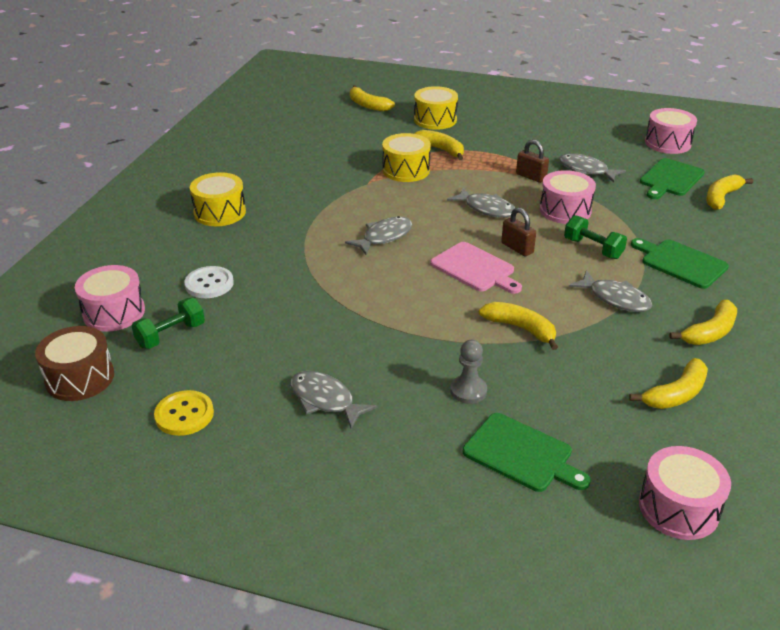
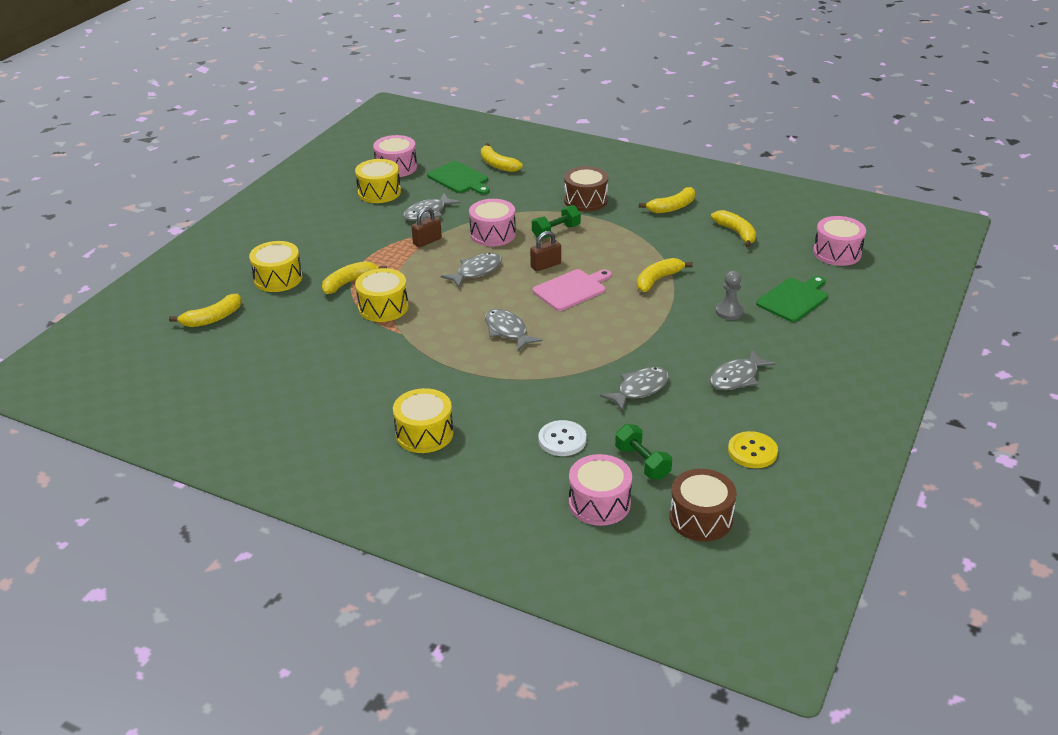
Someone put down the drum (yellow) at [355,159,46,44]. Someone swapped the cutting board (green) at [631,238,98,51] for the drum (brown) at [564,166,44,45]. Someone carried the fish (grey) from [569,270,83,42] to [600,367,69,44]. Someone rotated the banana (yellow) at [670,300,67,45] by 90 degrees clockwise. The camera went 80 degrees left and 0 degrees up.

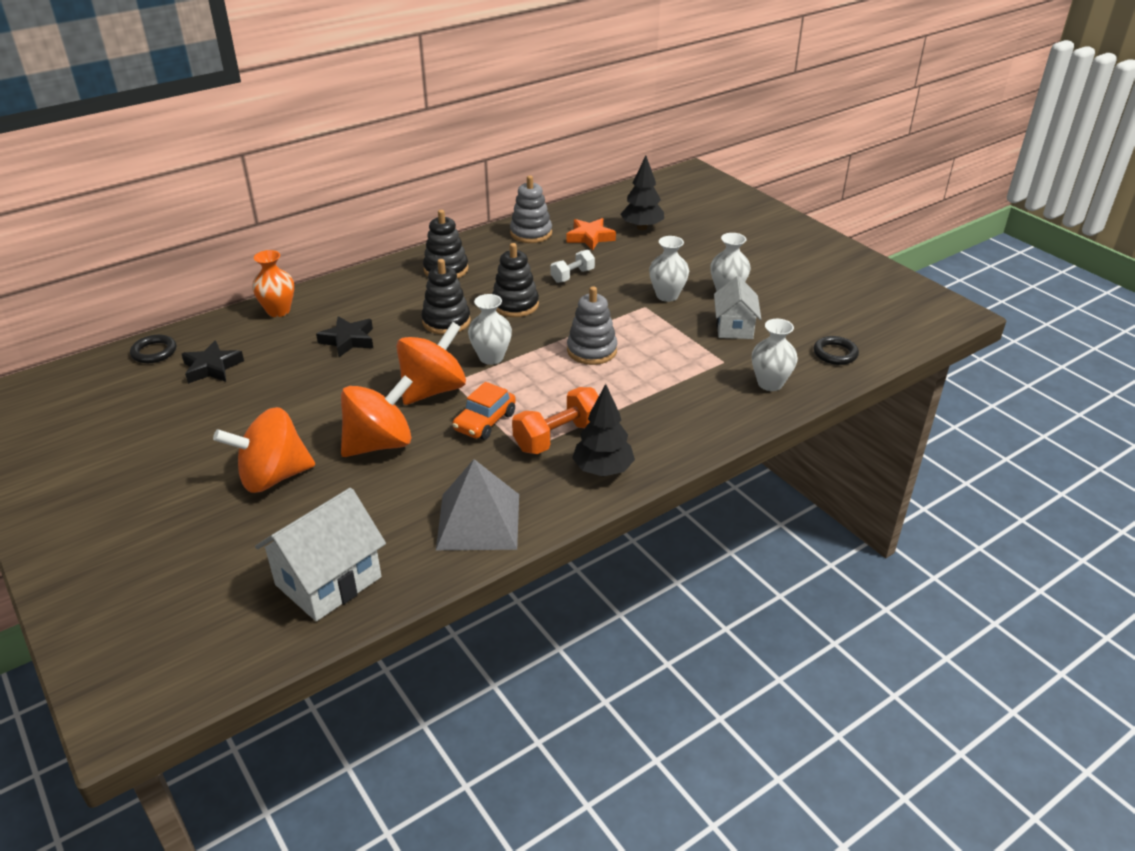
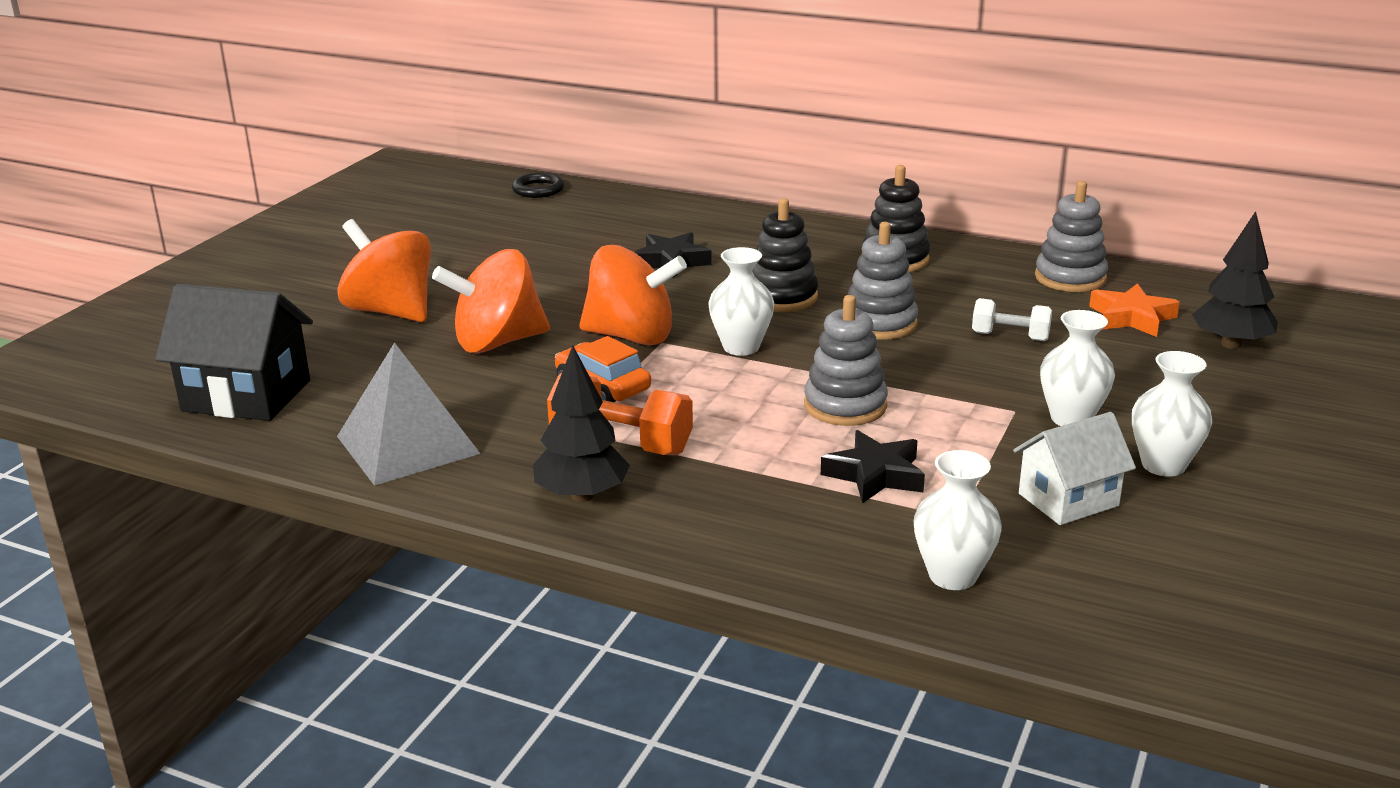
Someone repainted the house (white) at [255,488,131,133], which became the house (black) at [155,284,158,137]. Someone rotated the spinning top (orange) at [341,375,72,82] by 135 degrees clockwise. Someone rotated the car (orange) at [453,382,63,58] by 45 degrees clockwise. Someone carried the star (black) from [182,340,62,44] to [821,430,104,74]. Someone repainted the stacking toy (black) at [492,243,47,74], which became the stacking toy (grey) at [848,222,70,118]. Someone took away the vase (orange) at [252,250,42,67]. Someone took away the ring (black) at [814,336,45,29]. The camera went 60 degrees right and 10 degrees down.

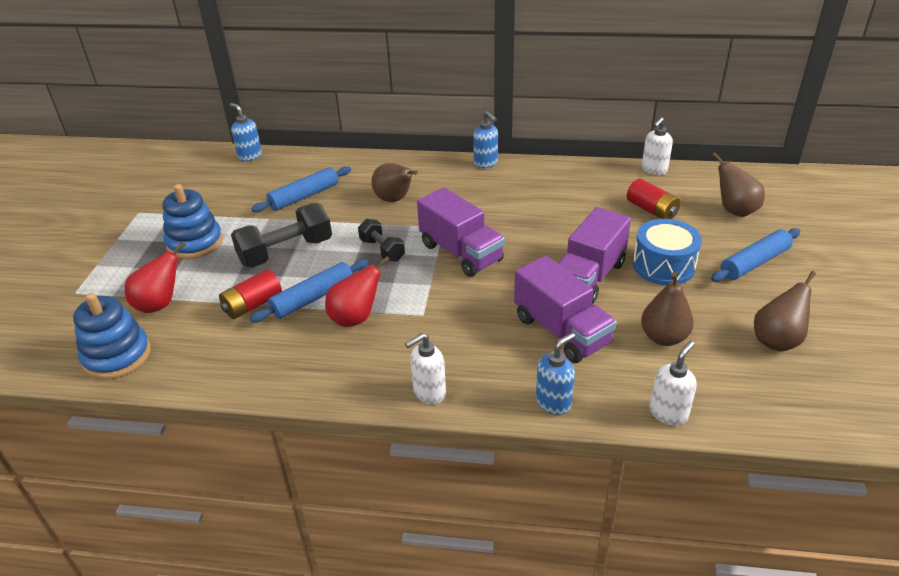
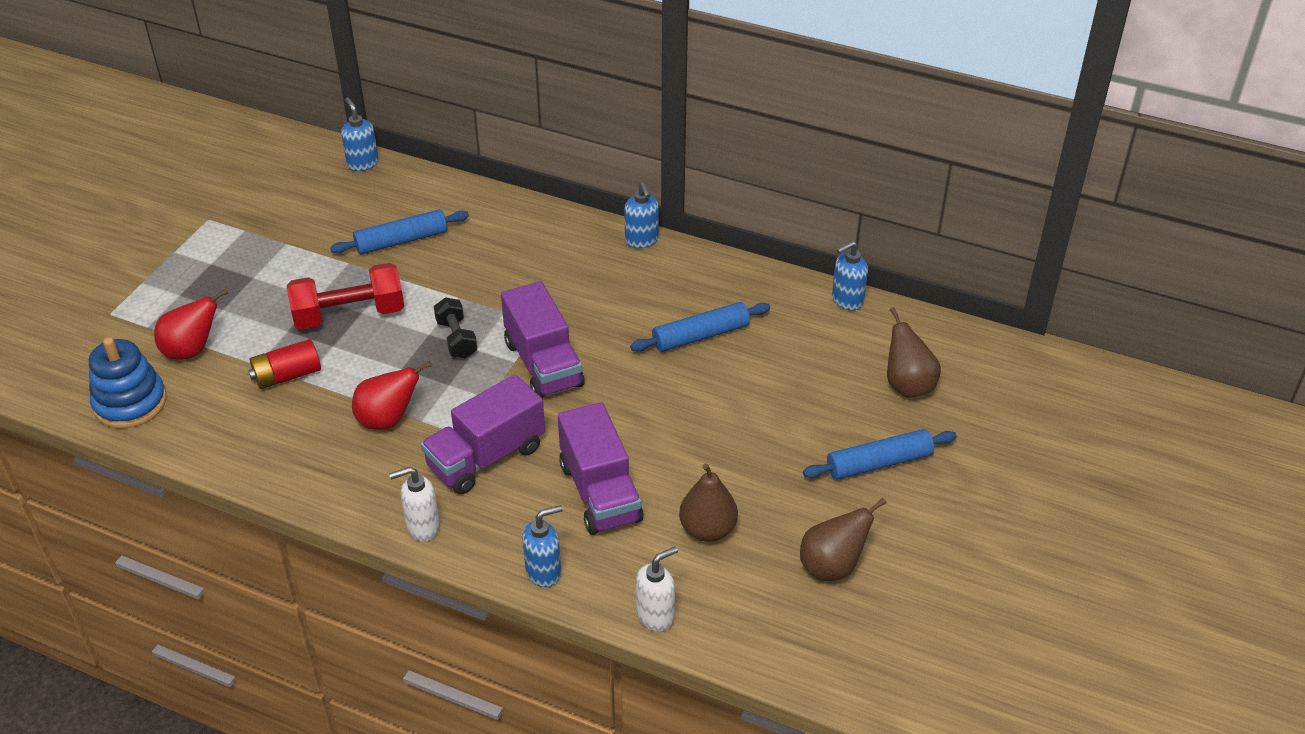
Someone repainted the dumbbell (black) at [231,203,101,65], which became the dumbbell (red) at [287,263,117,67]. Someone carried the truck (purple) from [558,207,73,97] to [421,374,124,120]. Someone carried the rolling pin (blue) from [250,259,118,64] to [630,302,140,50]. Someone repainted the soap dispenser (white) at [642,117,31,58], which became the soap dispenser (blue) at [832,241,36,70]. Someone took away the stacking toy (blue) at [162,184,61,75]. Someone took away the pear (brown) at [371,163,47,39]. Someone took away the battery (red) at [627,179,54,40]. Someone took away the drum (blue) at [633,219,69,66]. The camera went 15 degrees right and 5 degrees up.

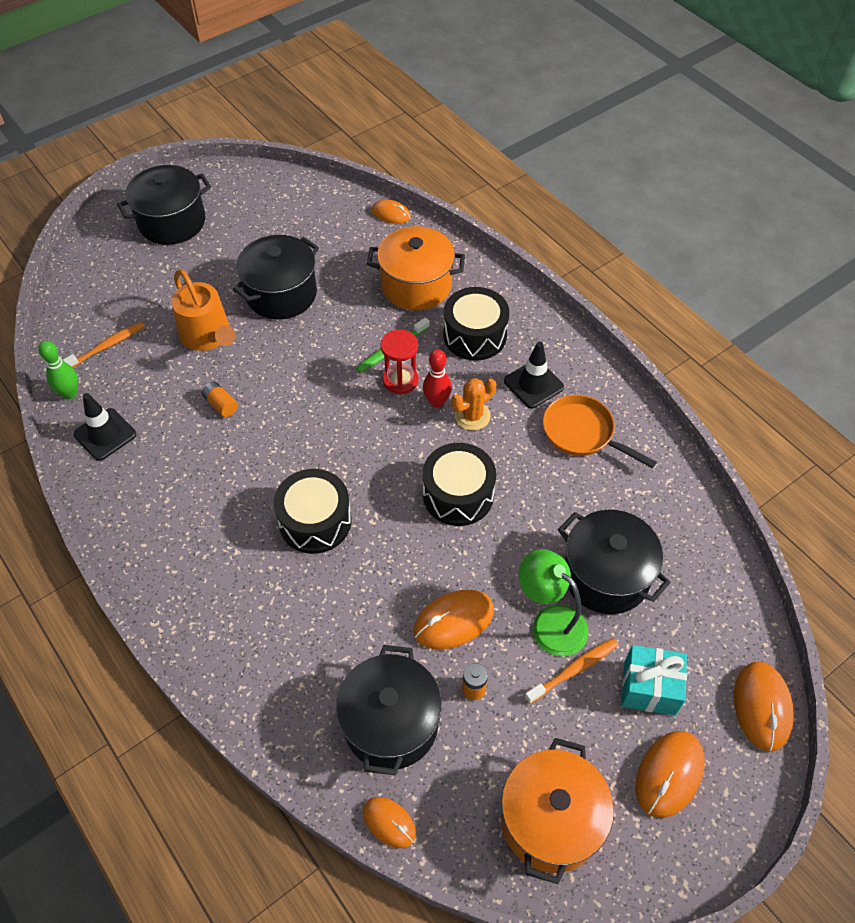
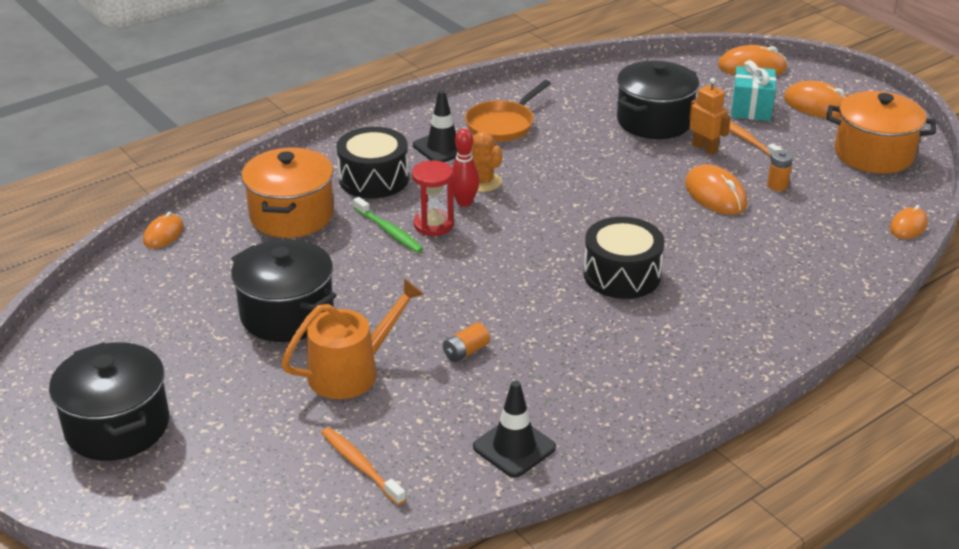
Someone swapped the lamp (green) at [519,549,69,108] for the robot (orange) at [689,78,42,77]. Someone took away the bowling pin (green) at [38,340,40,59]. Someone took away the pot (black) at [336,645,106,130]. Someone took away the drum (black) at [423,443,73,83]. The camera went 90 degrees left and 20 degrees down.

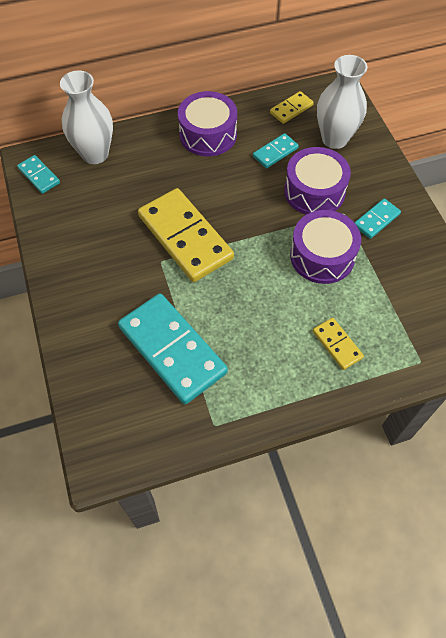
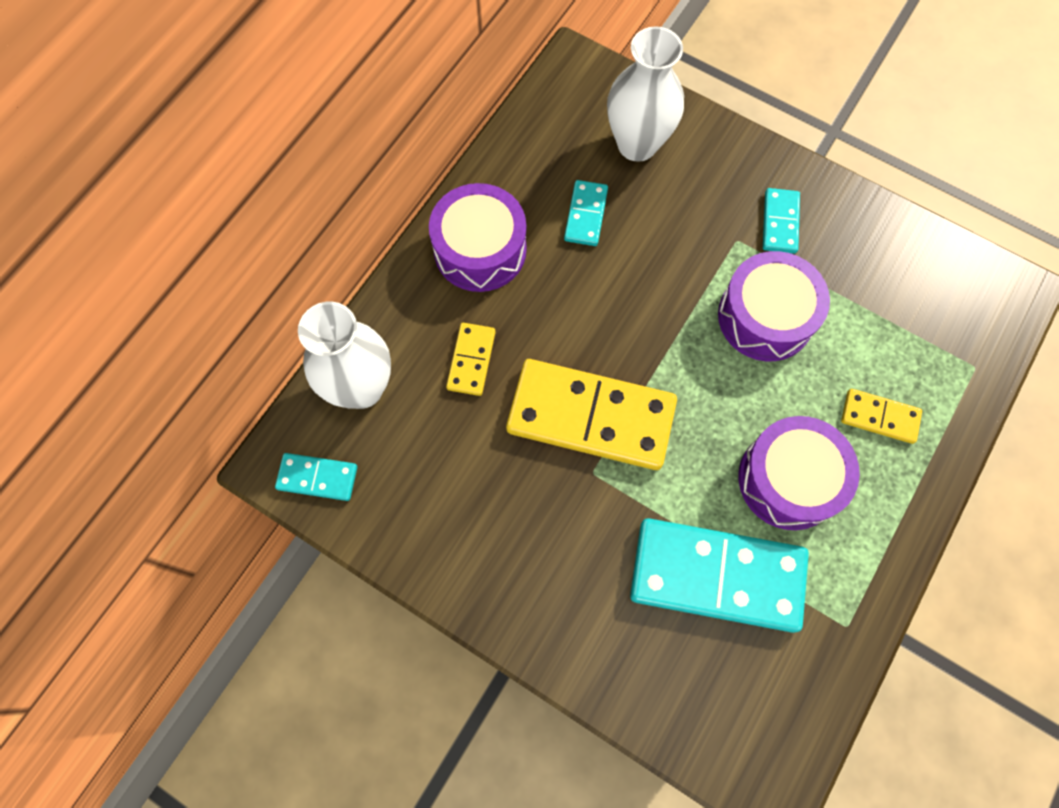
Someone carried the domino (yellow) from [270,91,44,33] to [446,323,50,73]. Someone carried the drum (purple) from [284,147,67,68] to [738,416,122,114]. The camera went 40 degrees left and 10 degrees up.

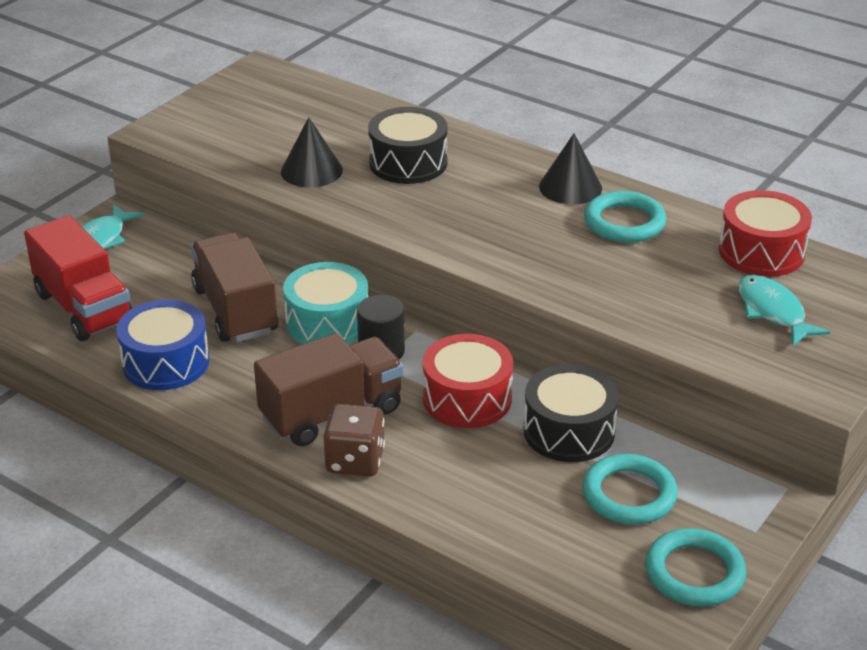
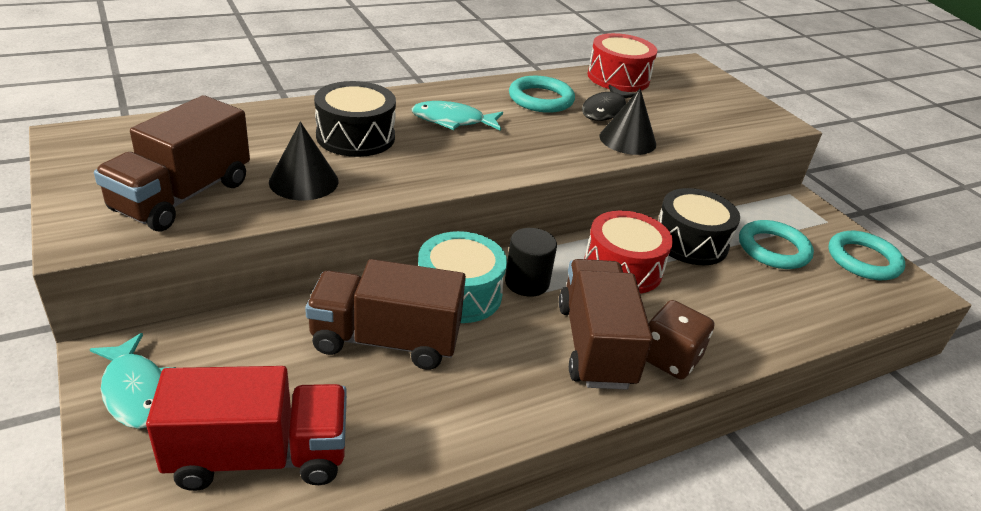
Someone put down the truck (brown) at [94,95,156,136]. Someone carried the fish (turquoise) from [738,275,92,71] to [411,101,92,30]. Someone put down the fish (black) at [582,85,53,36]. Someone carried the cone (black) from [539,134,63,70] to [600,88,56,67]. Someone took away the drum (blue) at [116,300,93,90]. The camera went 65 degrees left and 0 degrees up.

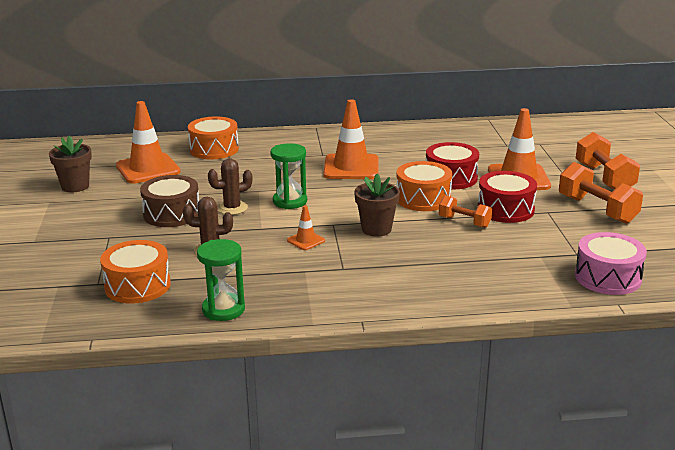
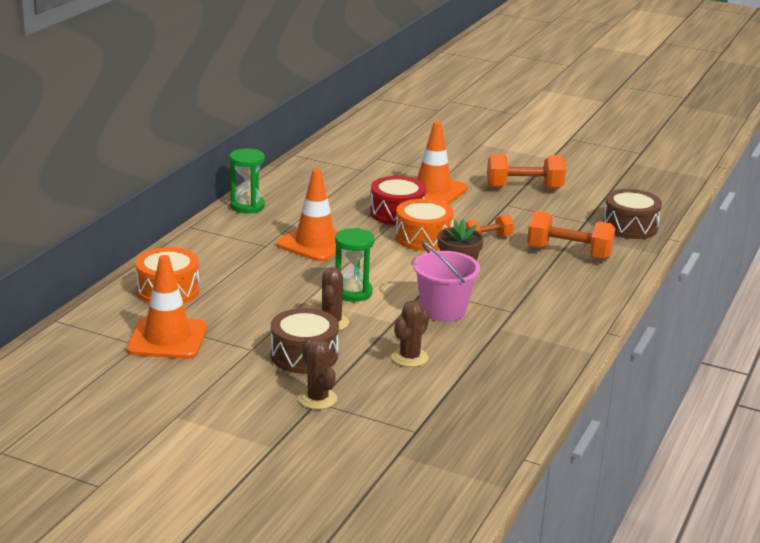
Someone carried the hourglass (green) from [197,239,48,82] to [230,149,35,64]. Someone put down the cactus (brown) at [298,338,39,72]. Someone swapped the traffic cone (orange) at [287,205,38,45] for the bucket (pink) at [413,241,67,81]. Someone carried the dumbbell (orange) from [576,132,64,57] to [527,211,89,49]. Someone repainted the drum (pink) at [575,232,72,63], which became the drum (brown) at [603,189,59,50]. Someone took away the flower pot (brown) at [49,136,43,56]. Someone took away the drum (orange) at [100,240,71,63]. Someone took away the drum (red) at [478,171,59,52]. The camera went 60 degrees left and 0 degrees up.

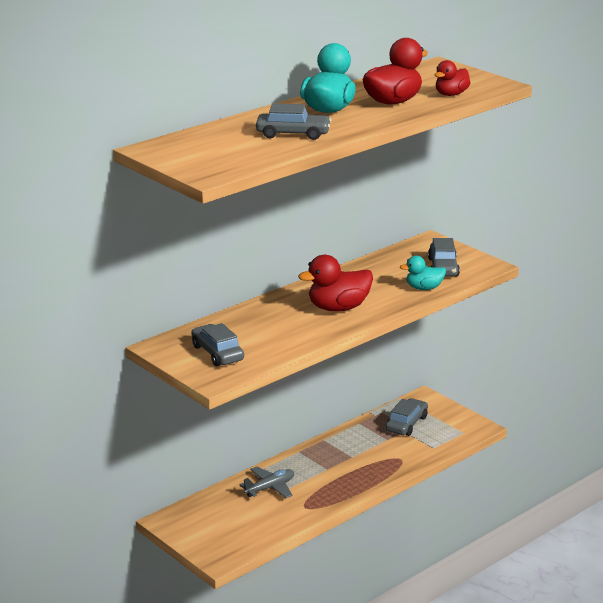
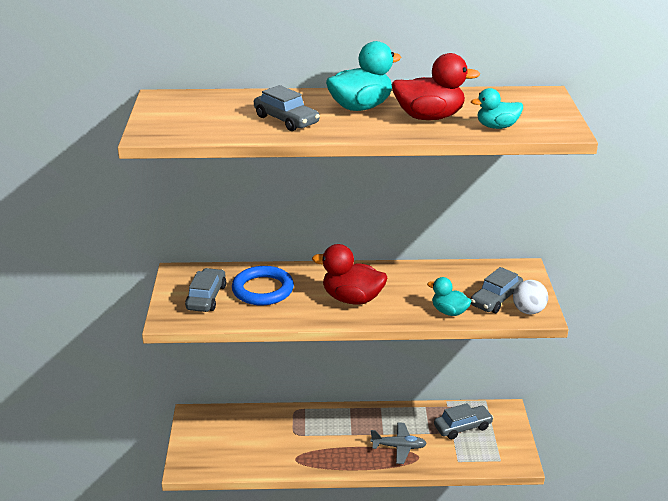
Someone put down the ring (blue) at [232,266,62,39]. Someone carried the plane (grey) from [239,467,55,31] to [370,422,57,42]. Someone repainted the duck (red) at [435,60,36,36], which became the duck (turquoise) at [471,88,52,41]. Someone put down the ball (white) at [513,280,35,34]. The camera went 40 degrees right and 5 degrees up.

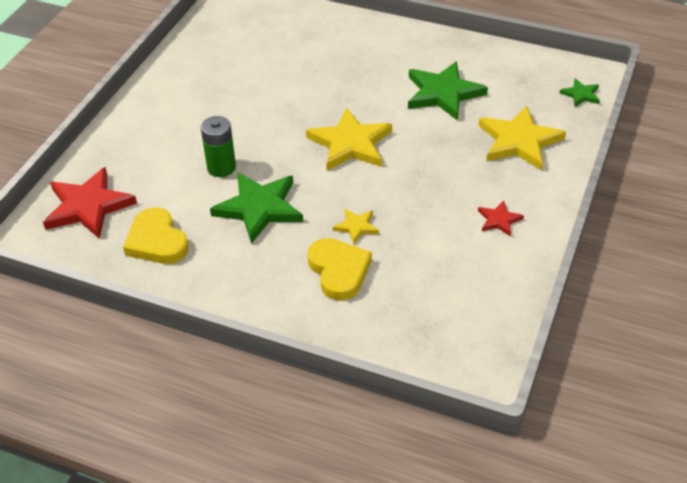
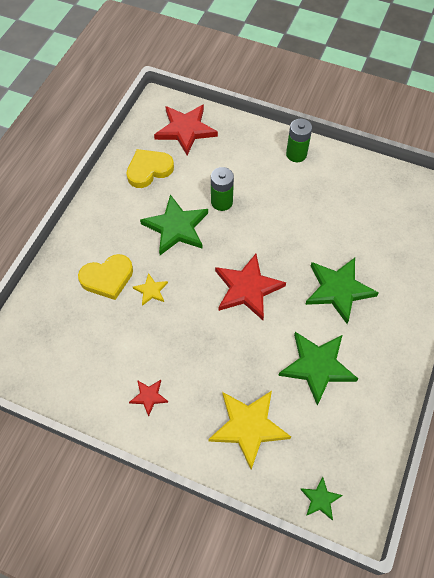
Someone repainted the star (yellow) at [306,107,86,64], which became the star (red) at [215,254,71,66]. Someone put down the battery (green) at [286,119,26,43]. Someone put down the star (green) at [305,258,74,66]. The camera went 90 degrees right and 15 degrees up.

